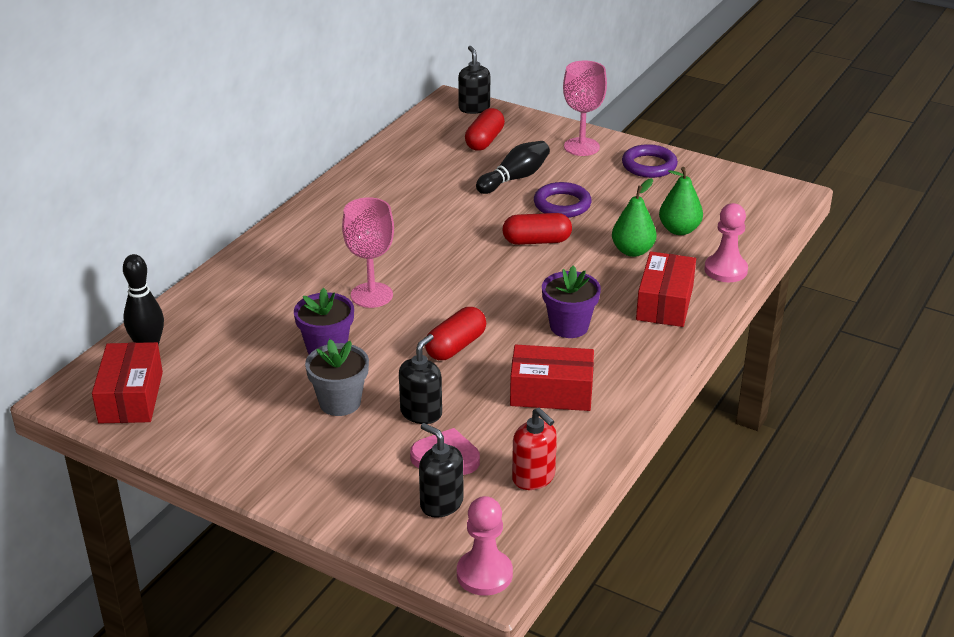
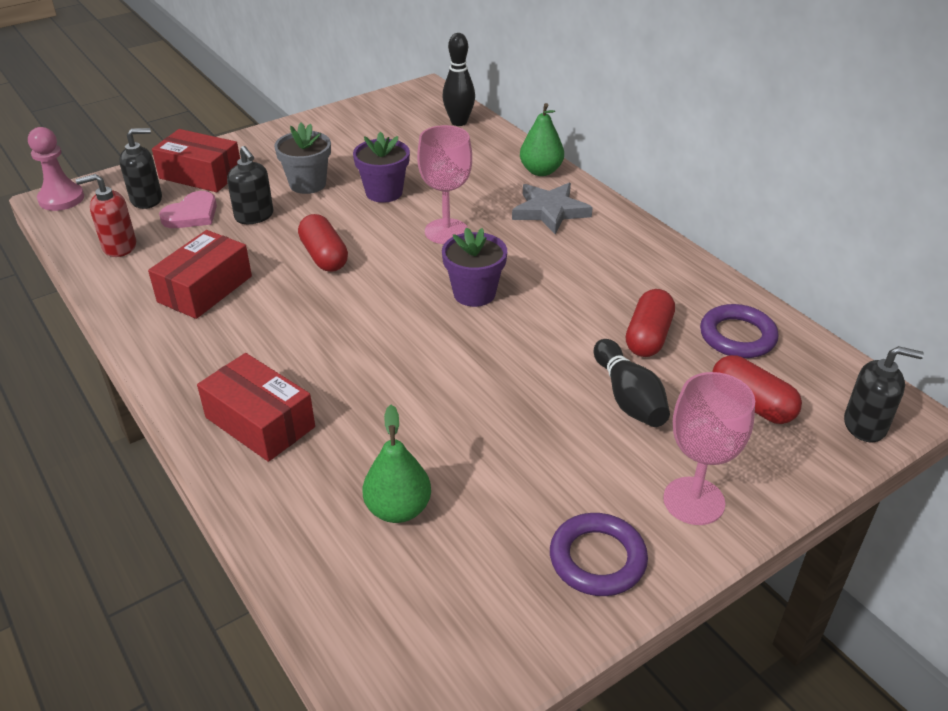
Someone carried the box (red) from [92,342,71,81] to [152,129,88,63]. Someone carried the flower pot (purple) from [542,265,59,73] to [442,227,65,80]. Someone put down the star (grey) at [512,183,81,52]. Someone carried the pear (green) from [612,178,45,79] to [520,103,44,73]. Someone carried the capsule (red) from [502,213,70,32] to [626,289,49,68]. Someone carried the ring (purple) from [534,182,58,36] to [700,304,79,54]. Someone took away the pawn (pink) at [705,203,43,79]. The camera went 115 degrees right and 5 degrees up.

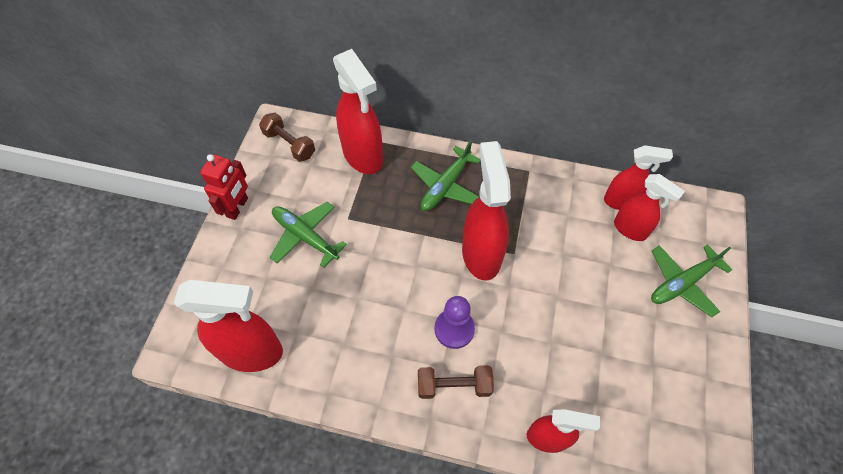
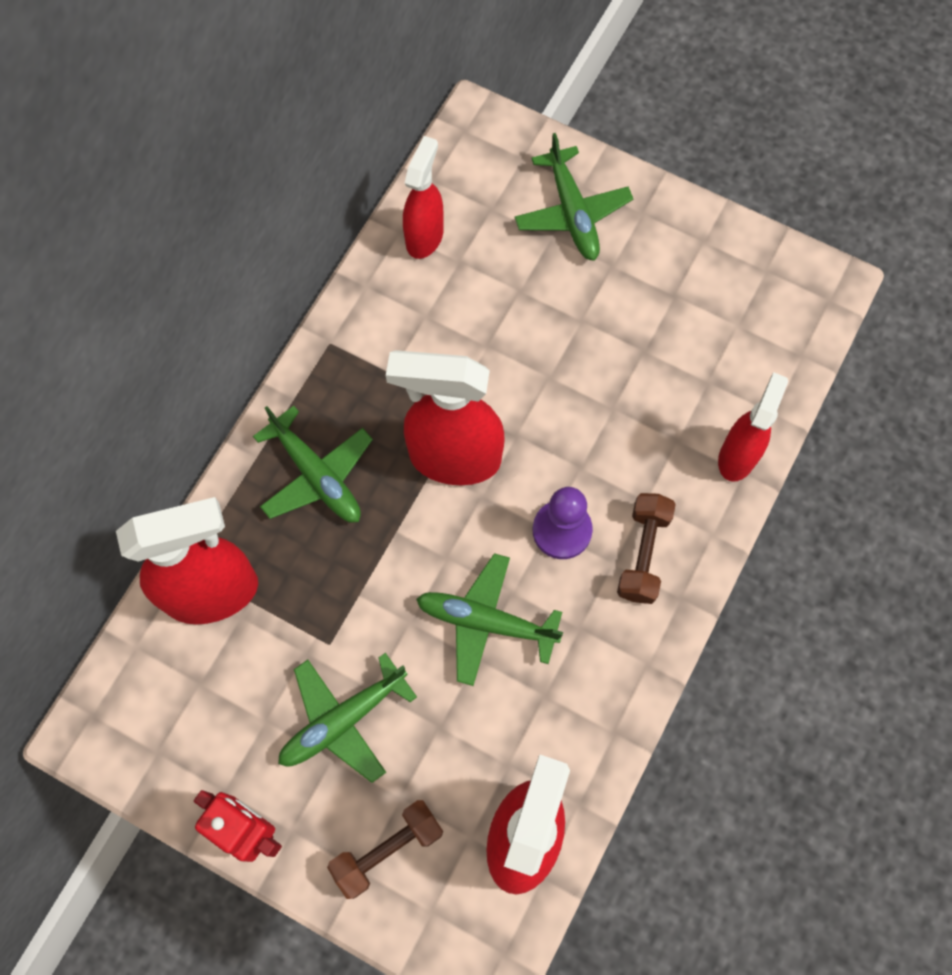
Someone carried the dumbbell (brown) from [259,113,56,49] to [327,800,116,99]. Someone put down the plane (green) at [416,553,147,133]. Someone took away the spray bottle (red) at [614,174,71,67]. The camera went 75 degrees left and 10 degrees up.

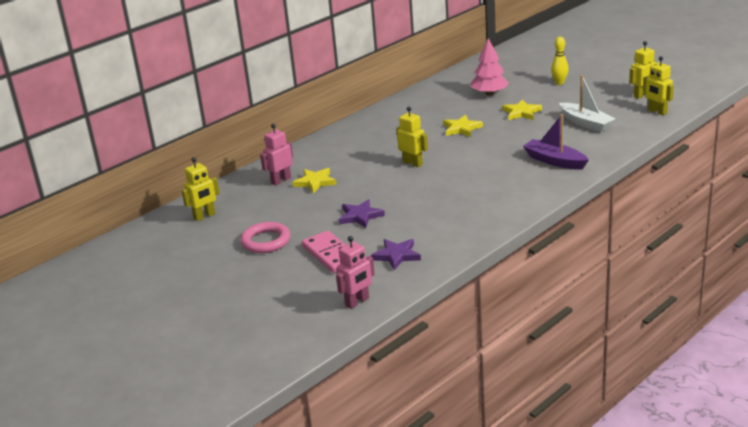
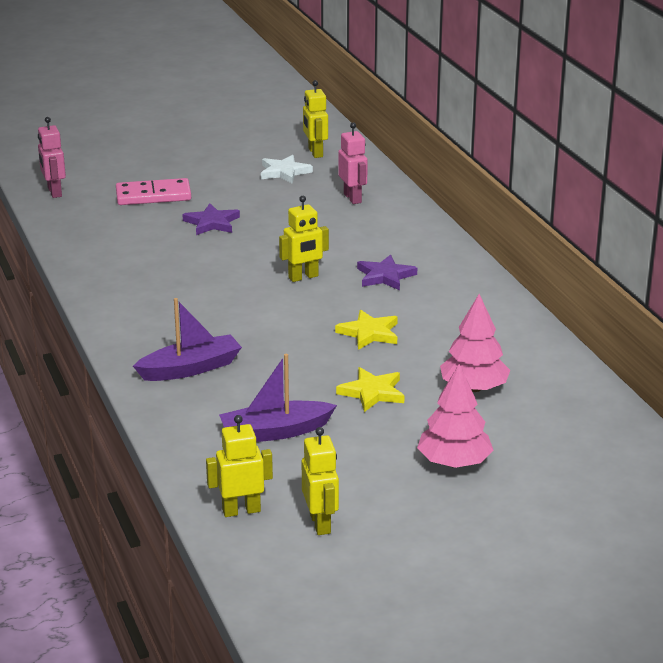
Someone repainted the boat (white) at [559,75,57,57], which became the boat (purple) at [219,354,118,88]. Someone put down the star (white) at [261,155,52,29]. Someone carried the star (purple) from [371,239,50,31] to [357,255,60,35]. Someone swapped the bowling pin (yellow) at [551,37,18,48] for the tree (pink) at [417,364,77,104]. Someone took away the ring (pink) at [241,222,49,31]. Someone took away the star (yellow) at [292,168,44,25]. The camera went 110 degrees right and 0 degrees up.

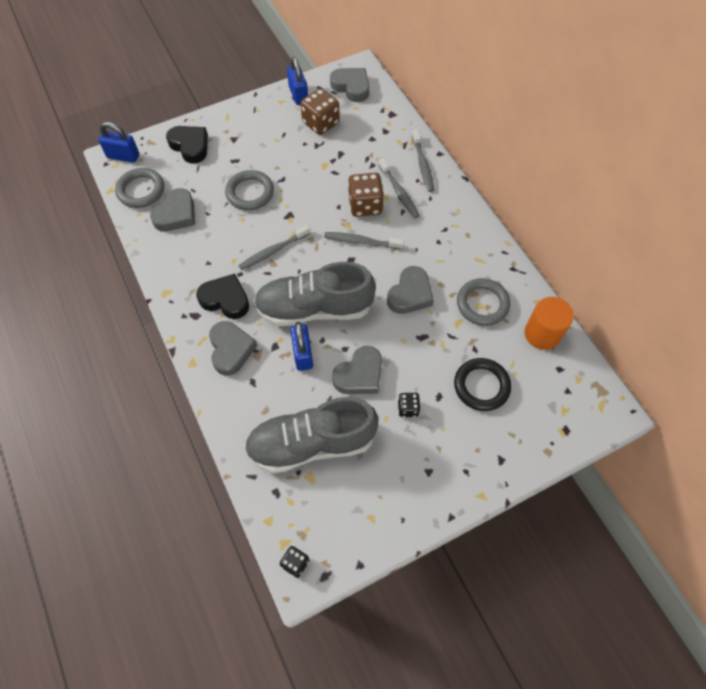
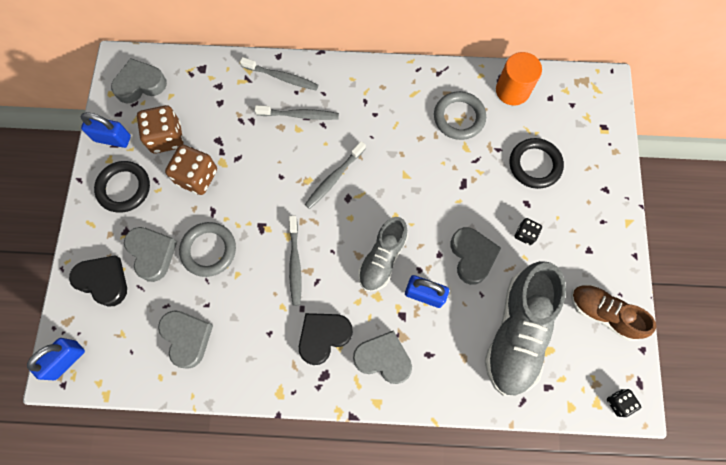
Someone rotated the heart (black) at [166,126,42,38] by 45 degrees clockwise. Someone put down the ring (black) at [94,161,56,52]. Someone carried the heart (grey) from [387,266,47,48] to [124,227,53,55]. Someone carried the dice (brown) from [348,173,36,44] to [165,145,52,50]. Someone scaled the shoe (grey) at [254,262,122,64] by 0.61. Someone put down the shoe (brown) at [571,284,85,57]. Someone took away the ring (grey) at [115,168,49,40]. The camera went 60 degrees left and 10 degrees up.

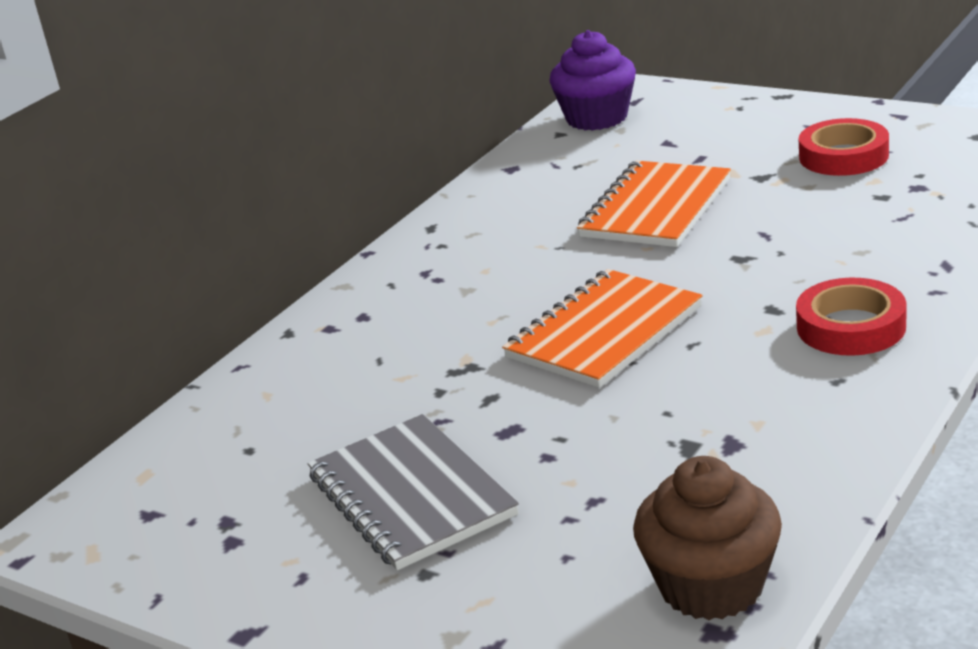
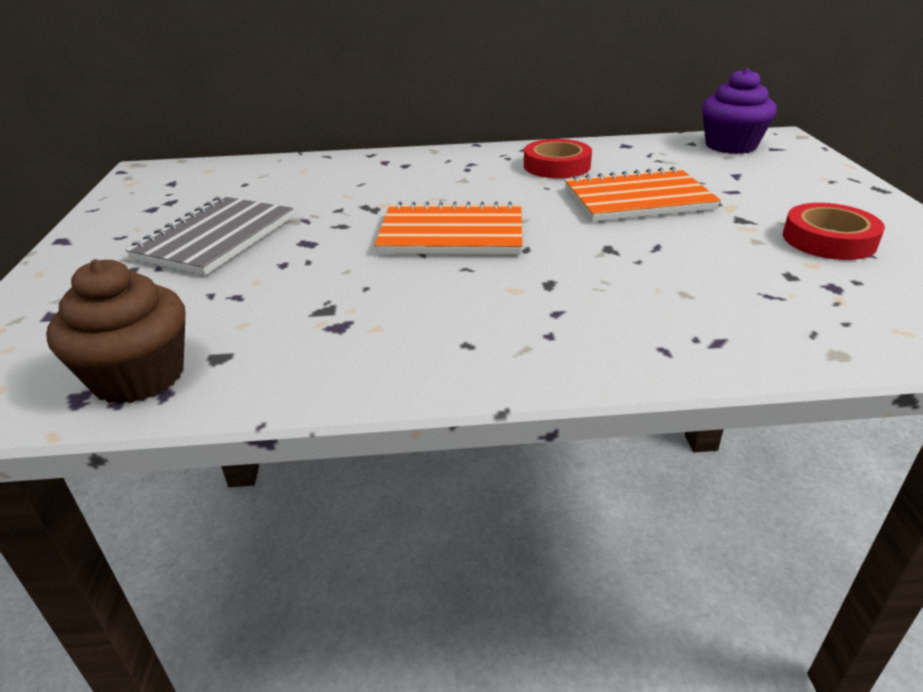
Someone carried the tape (red) from [796,278,110,78] to [524,139,68,39]. The camera went 50 degrees right and 5 degrees up.

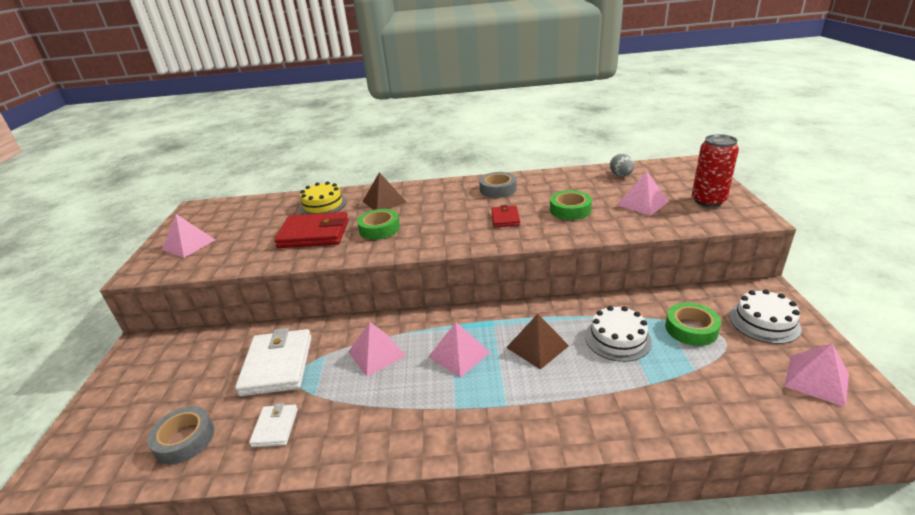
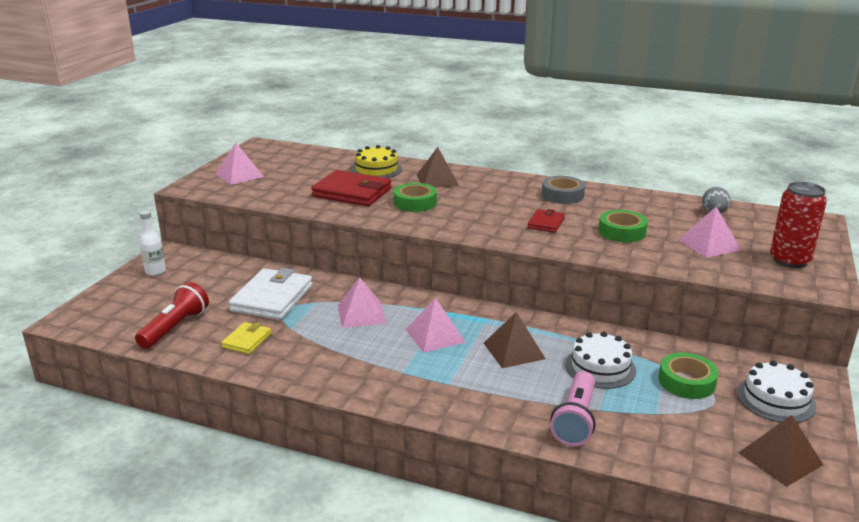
Someone swapped the tape (grey) at [147,406,67,58] for the flashlight (red) at [135,282,74,67]. Someone put down the bottle (white) at [140,210,26,66]. Someone repainted the wallet (white) at [249,403,49,44], which became the wallet (yellow) at [221,322,50,32]. Someone put down the flashlight (pink) at [550,371,45,75]. Someone repainted the pyramid (pink) at [784,344,65,63], which became the pyramid (brown) at [738,415,85,72]. The camera went 20 degrees right and 5 degrees down.

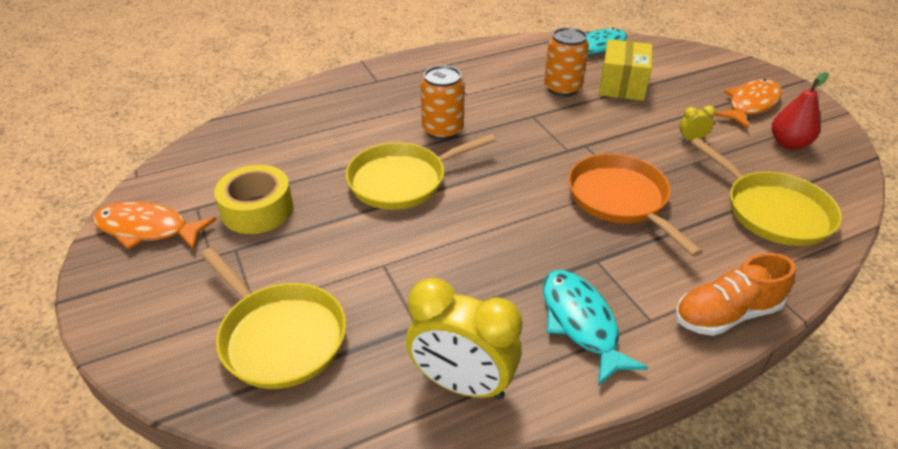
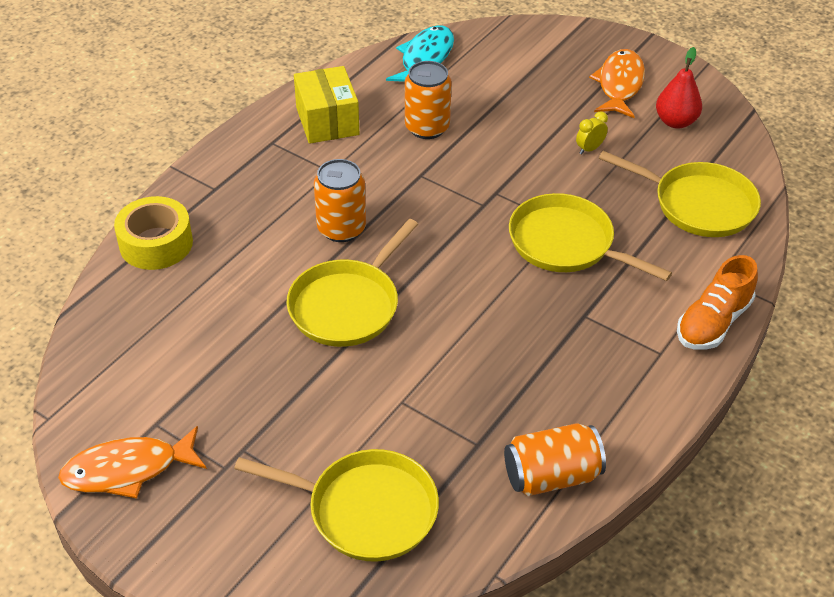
Someone carried the tape (yellow) from [214,165,80,69] to [114,196,79,74]. Someone carried the box (yellow) from [599,39,53,62] to [294,66,65,78]. Someone swapped the clock (yellow) at [406,278,116,122] for the can (orange) at [504,423,102,73]. Someone repainted the pan (orange) at [568,154,135,103], which became the pan (yellow) at [509,193,163,88]. Someone took away the fish (turquoise) at [543,270,105,116]. The camera went 30 degrees left and 5 degrees up.

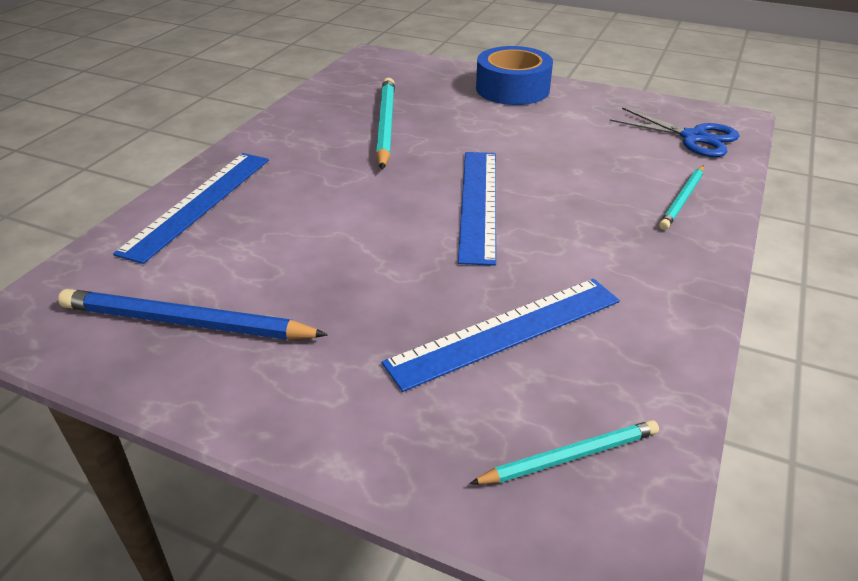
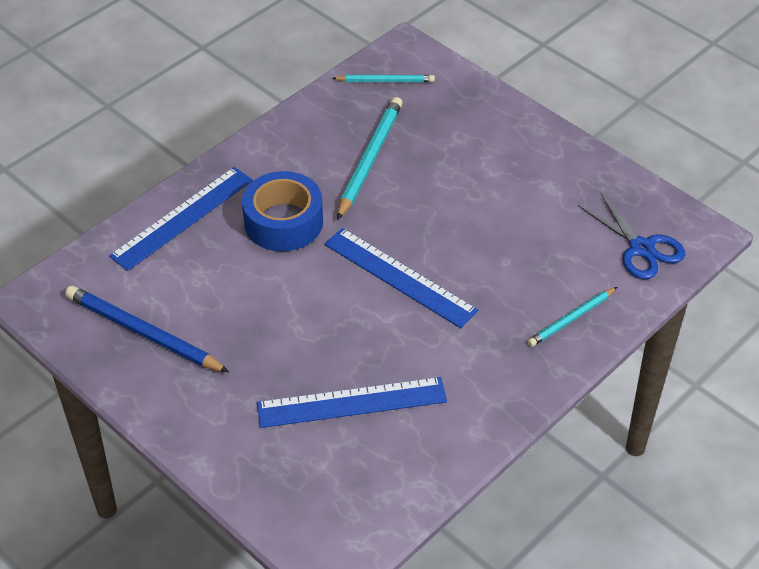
Someone carried the tape (blue) from [476,46,77,59] to [242,171,81,80]. Someone rotated the ruler (blue) at [458,152,38,114] by 75 degrees counterclockwise. Someone carried the pencil (turquoise) from [469,420,190,64] to [332,75,103,7]. The camera went 20 degrees right and 10 degrees up.

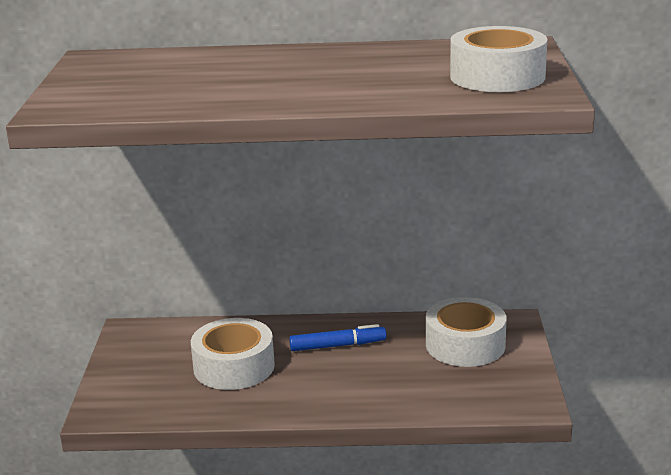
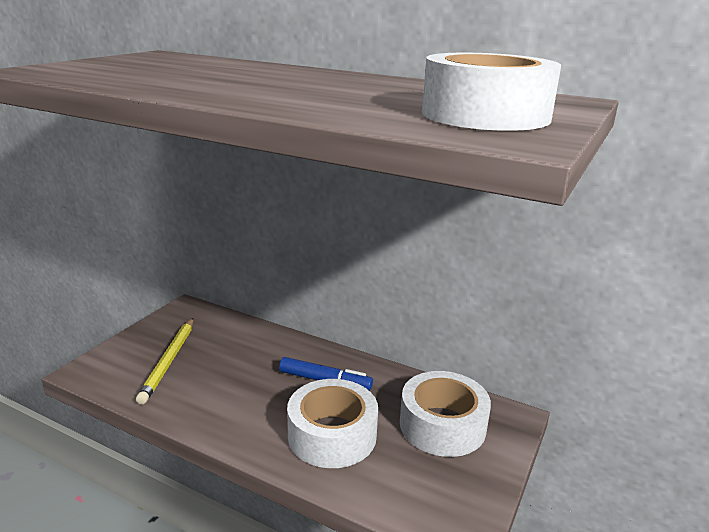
Someone put down the pencil (yellow) at [136,318,57,87]. Someone carried the tape (white) from [191,318,84,72] to [287,379,91,89]. The camera went 25 degrees right and 0 degrees up.

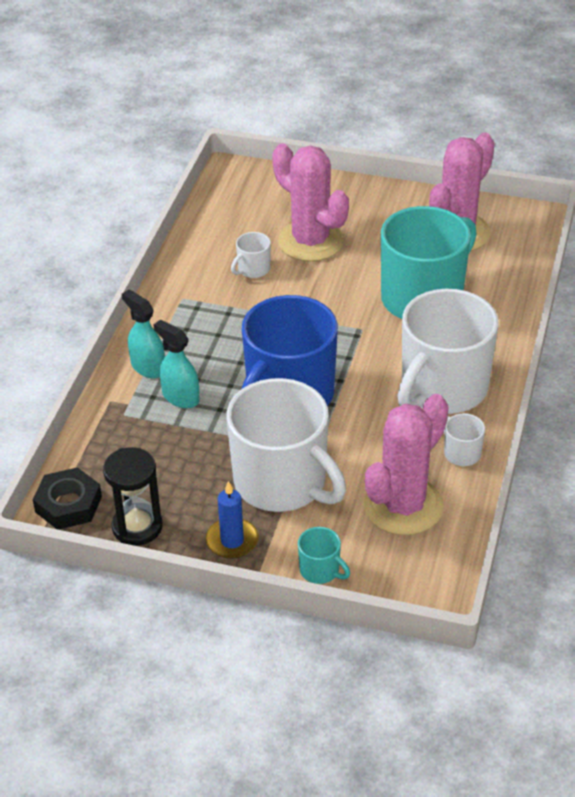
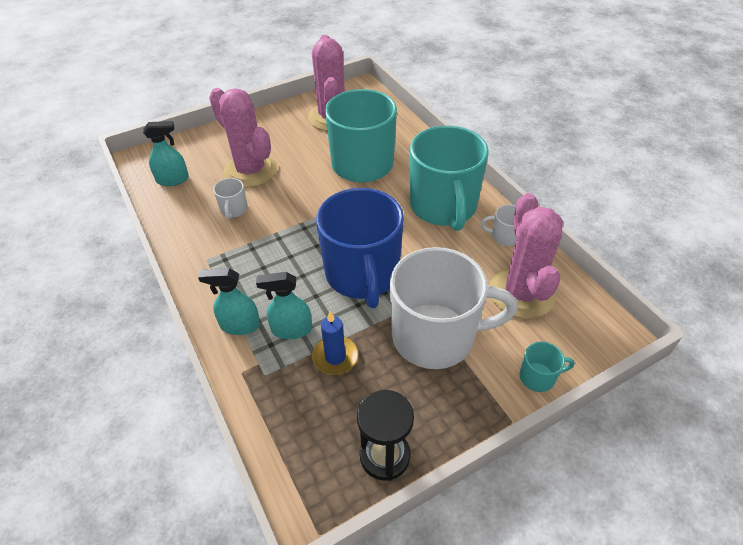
Someone put down the spray bottle (turquoise) at [143,121,46,65]. Someone rotated the cactus (pink) at [272,143,77,119] by 45 degrees clockwise. Someone carried the candle (blue) from [206,481,52,78] to [312,311,46,64]. Someone repainted the mug (white) at [397,289,101,125], which became the mug (turquoise) at [410,126,79,105]. Someone took away the nut (black) at [33,467,69,63]. The camera went 45 degrees left and 5 degrees up.

